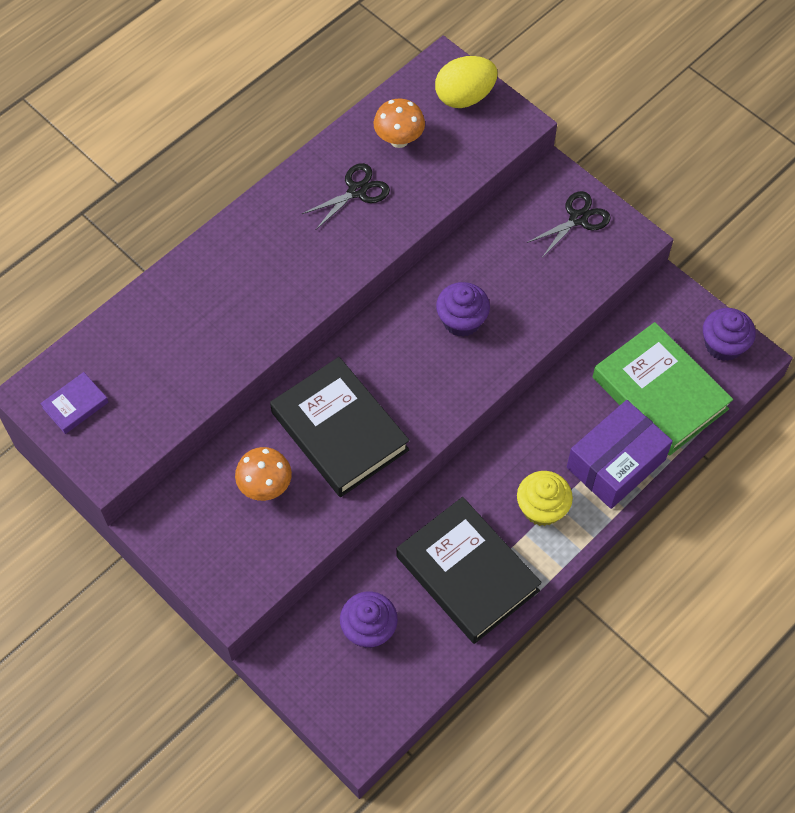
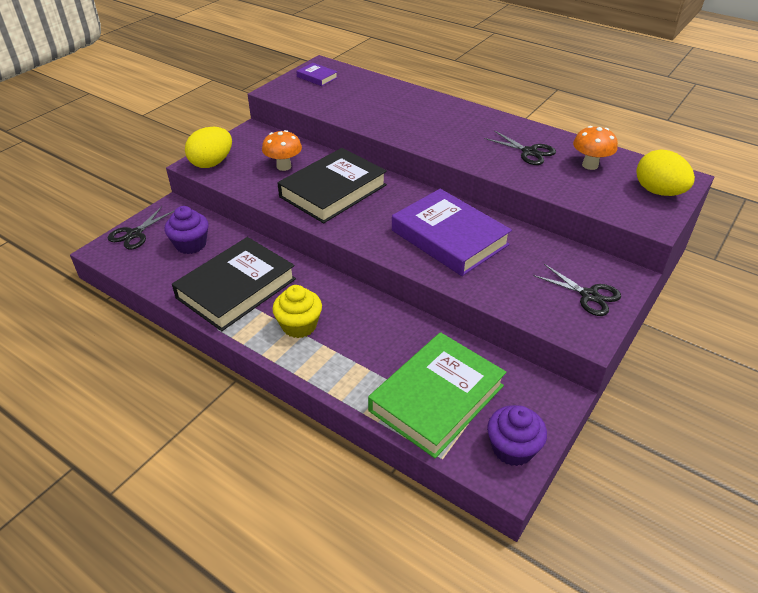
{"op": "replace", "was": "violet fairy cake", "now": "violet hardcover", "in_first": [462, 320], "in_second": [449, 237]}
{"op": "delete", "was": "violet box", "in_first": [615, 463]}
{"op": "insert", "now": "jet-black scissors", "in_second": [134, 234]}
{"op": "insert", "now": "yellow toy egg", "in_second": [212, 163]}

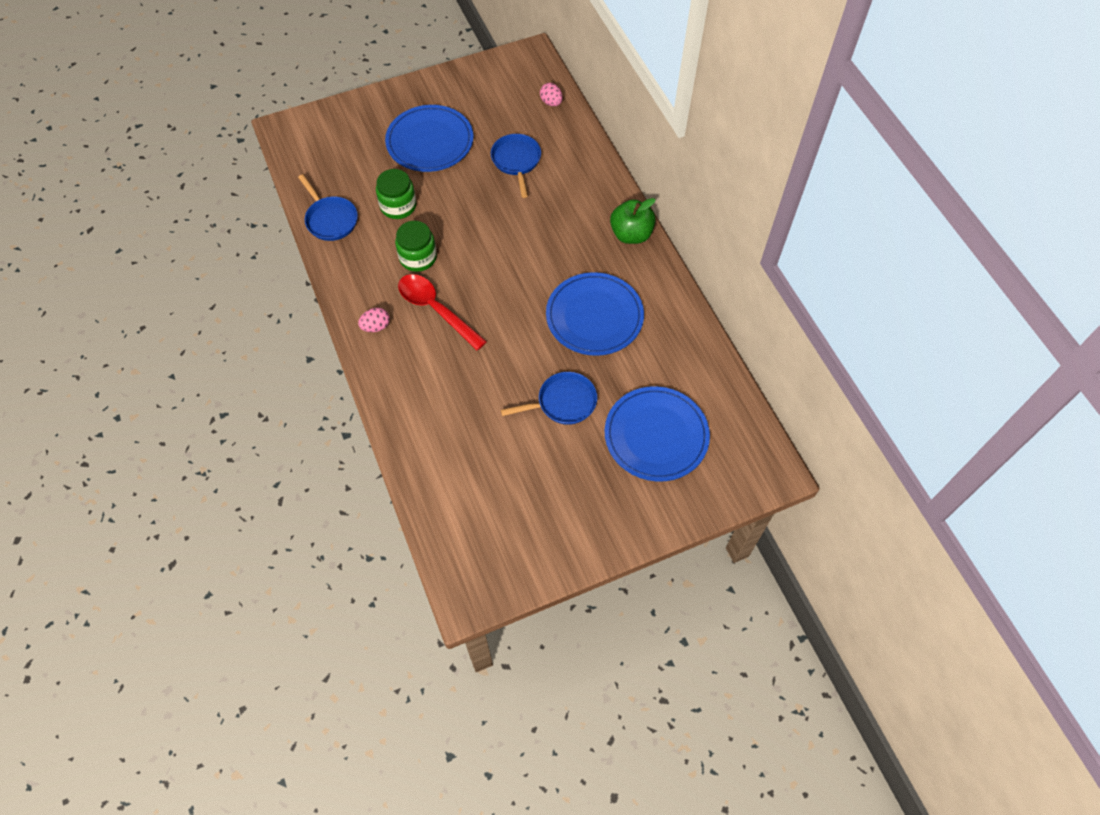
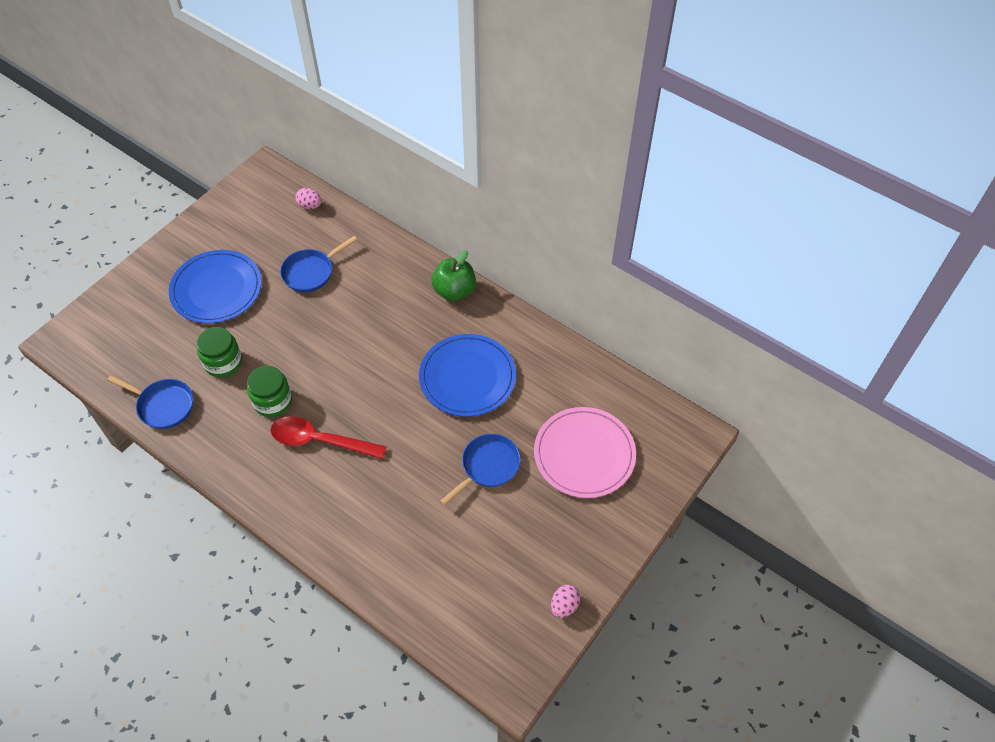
{"op": "move", "was": "rose-pink toy egg", "in_first": [376, 326], "in_second": [564, 605]}
{"op": "rotate", "was": "cobalt pan", "in_first": [516, 161], "in_second": [311, 272], "clockwise": -90}
{"op": "recolor", "was": "cobalt dinner plate", "now": "rose-pink dinner plate", "in_first": [656, 435], "in_second": [584, 454]}

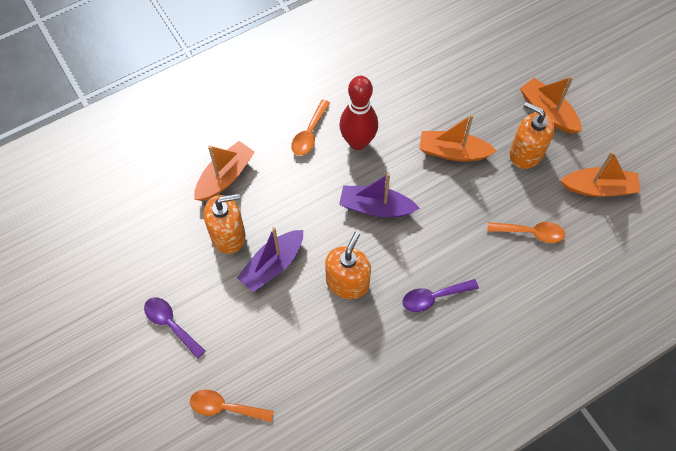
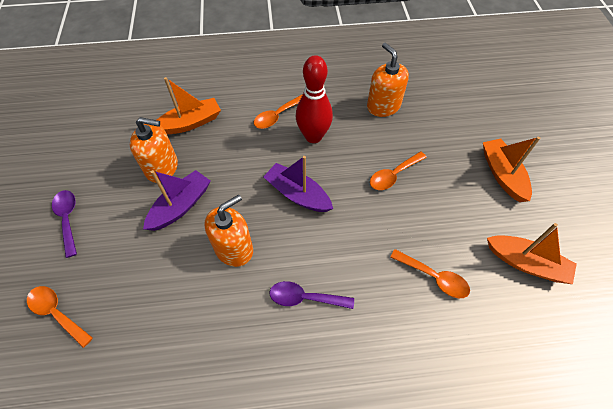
{"op": "rotate", "was": "violet boat", "in_first": [272, 265], "in_second": [181, 206], "clockwise": 150}
{"op": "replace", "was": "orange-coloured boat", "now": "orange-coloured spoon", "in_first": [453, 152], "in_second": [393, 175]}
{"op": "move", "was": "orange-coloured pump bottle", "in_first": [526, 153], "in_second": [383, 106]}

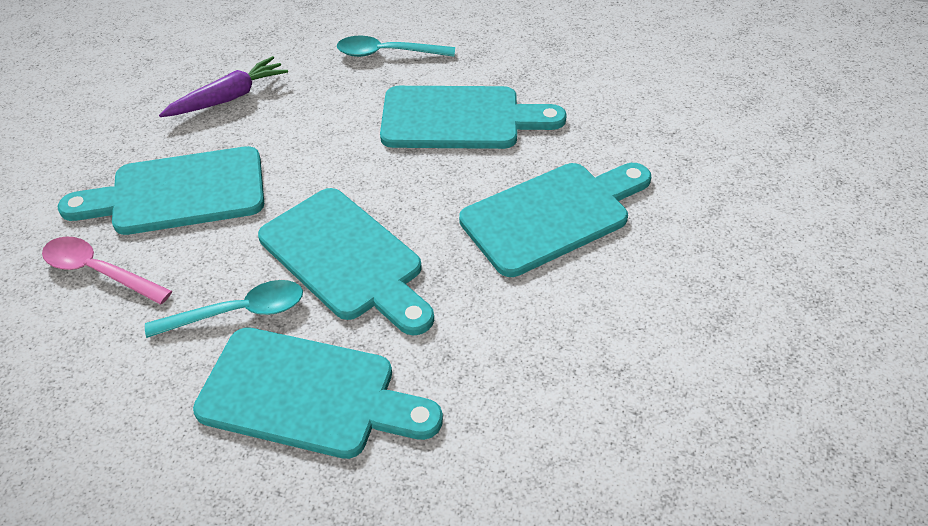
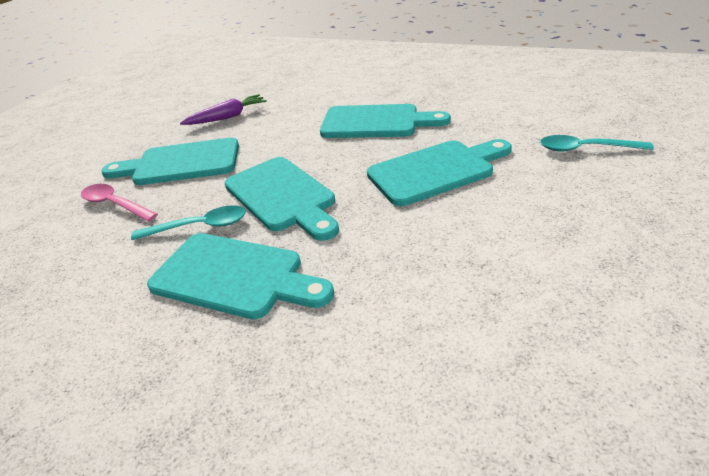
{"op": "move", "was": "aqua spoon", "in_first": [387, 53], "in_second": [585, 149]}

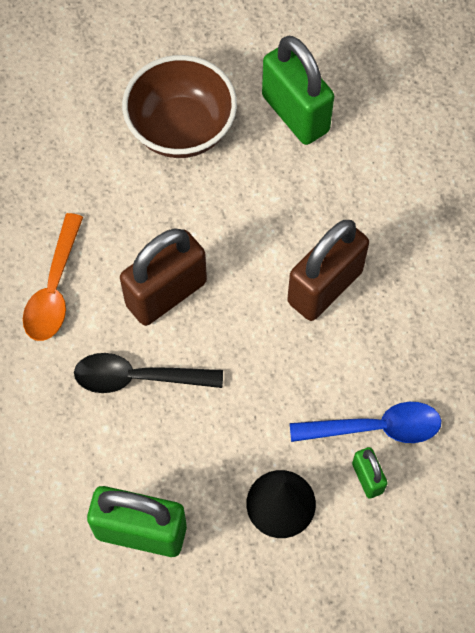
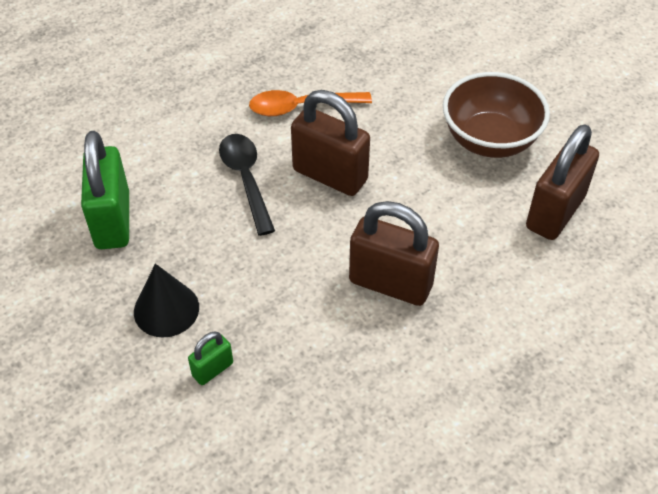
{"op": "recolor", "was": "leaf-green small lock", "now": "russet small lock", "in_first": [295, 113], "in_second": [555, 212]}
{"op": "delete", "was": "cobalt spoon", "in_first": [376, 428]}

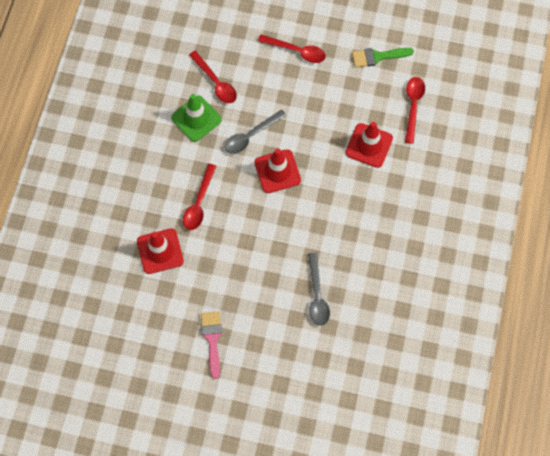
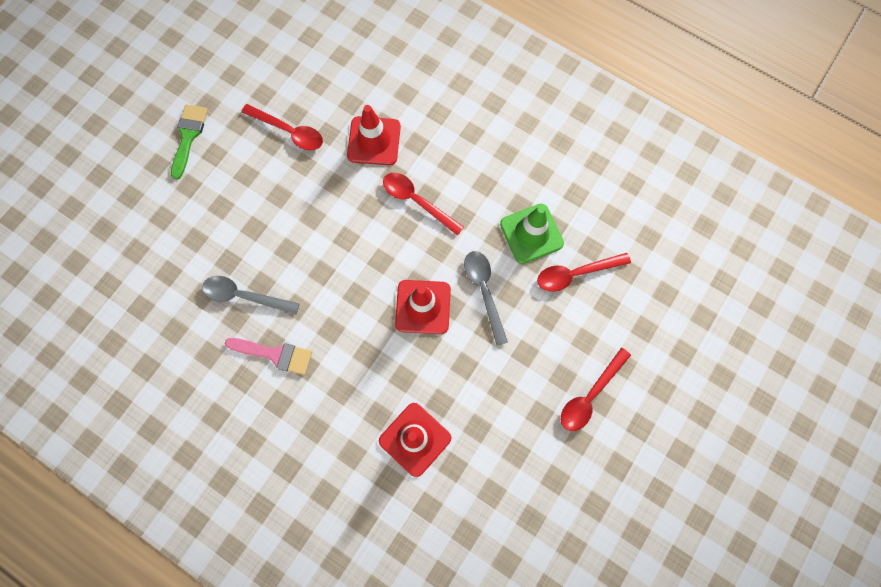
{"op": "move", "was": "rose-pink paintbrush", "in_first": [212, 339], "in_second": [275, 354]}
{"op": "move", "was": "leaf-green paintbrush", "in_first": [377, 57], "in_second": [188, 136]}
{"op": "move", "was": "crimson spoon", "in_first": [413, 106], "in_second": [289, 131]}

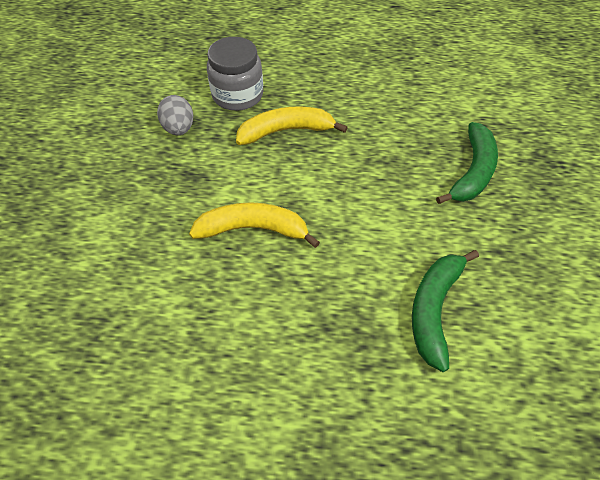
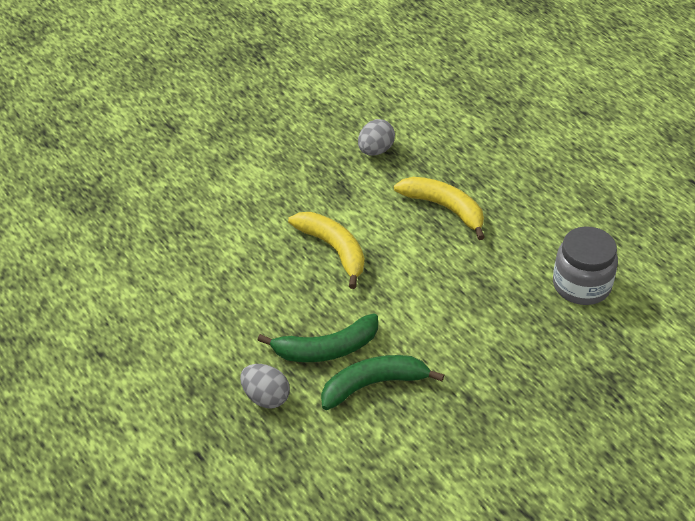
{"op": "move", "was": "gray jam jar", "in_first": [238, 95], "in_second": [581, 285]}
{"op": "move", "was": "leaf-green toy banana", "in_first": [472, 171], "in_second": [326, 349]}
{"op": "insert", "now": "gray toy egg", "in_second": [265, 397]}

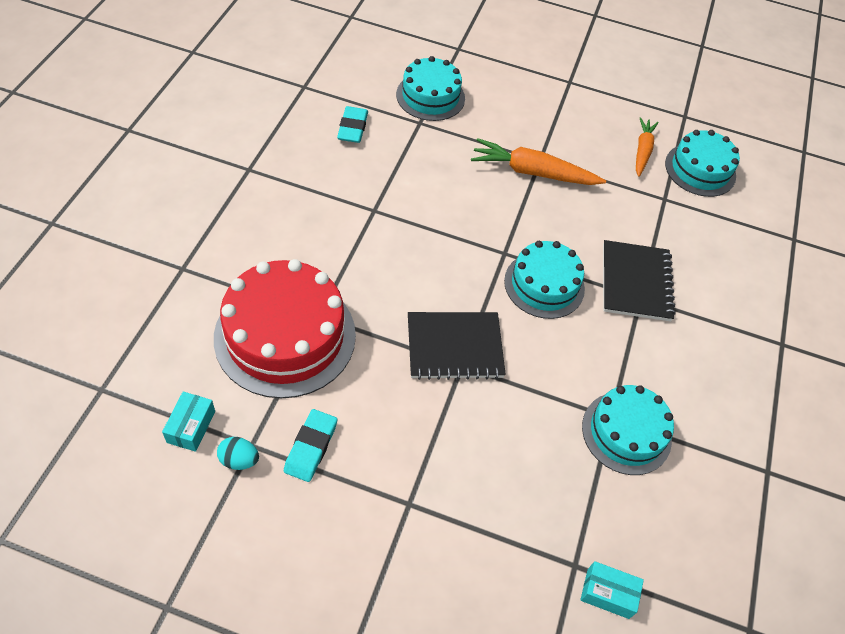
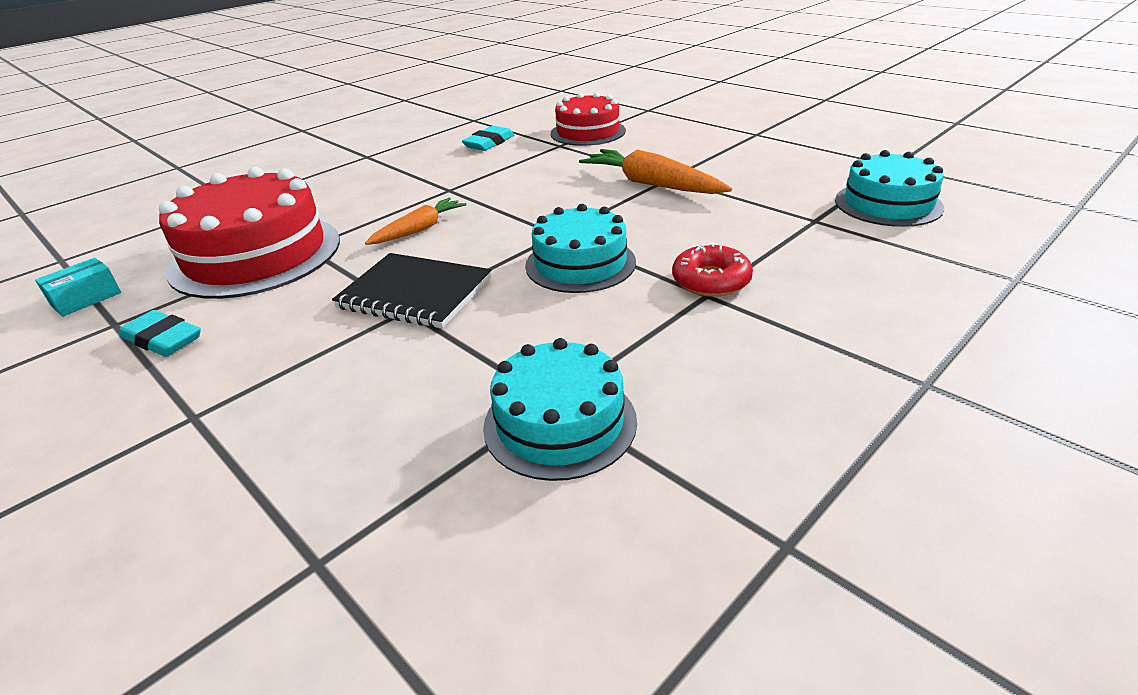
{"op": "delete", "was": "aqua toy egg", "in_first": [239, 460]}
{"op": "rotate", "was": "aqua eraser", "in_first": [311, 447], "in_second": [163, 339], "clockwise": 75}
{"op": "recolor", "was": "aqua cake", "now": "crimson cake", "in_first": [430, 96], "in_second": [588, 132]}
{"op": "delete", "was": "aqua box", "in_first": [608, 593]}
{"op": "replace", "was": "jet-black notepad", "now": "crimson glazed donut", "in_first": [636, 282], "in_second": [711, 280]}
{"op": "move", "was": "orange-coloured root vegetable", "in_first": [642, 151], "in_second": [419, 229]}

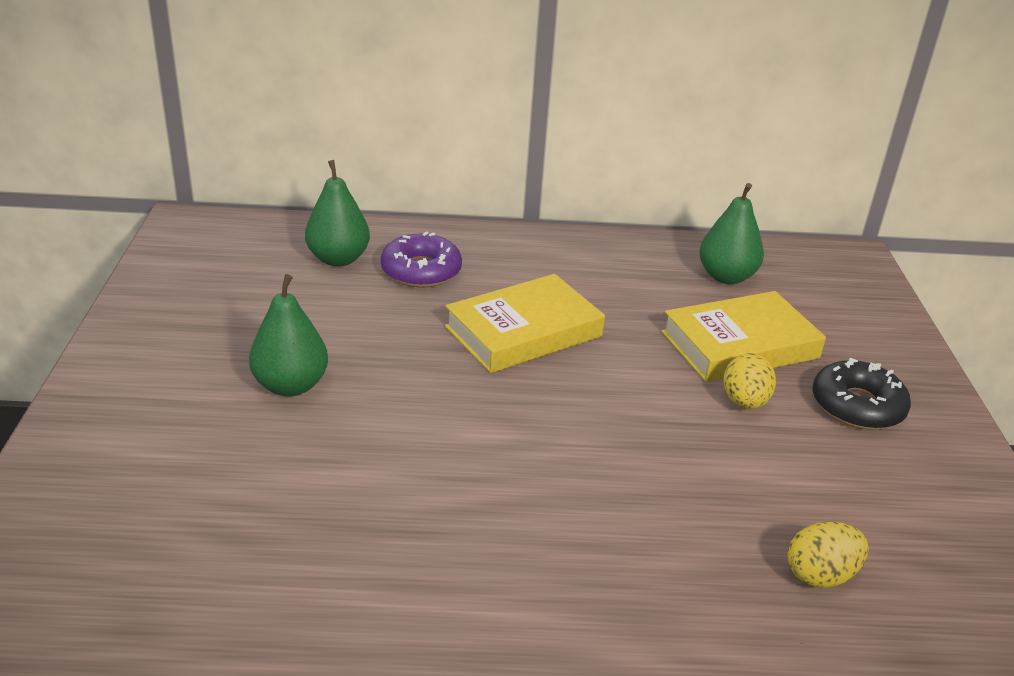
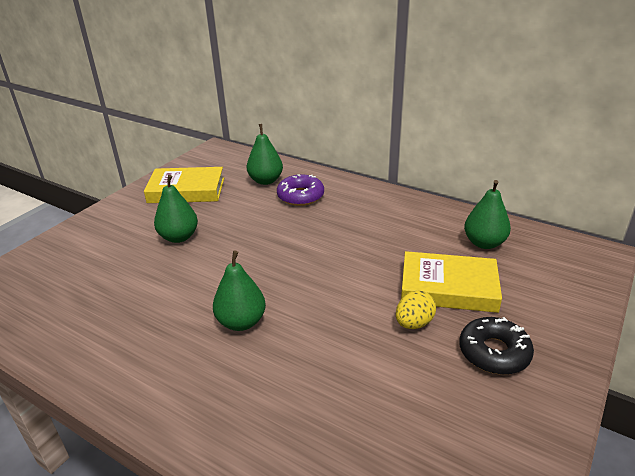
{"op": "move", "was": "yellow hardcover", "in_first": [523, 332], "in_second": [186, 190]}
{"op": "delete", "was": "yellow toy egg", "in_first": [820, 575]}
{"op": "insert", "now": "leaf-green toy pear", "in_second": [241, 322]}

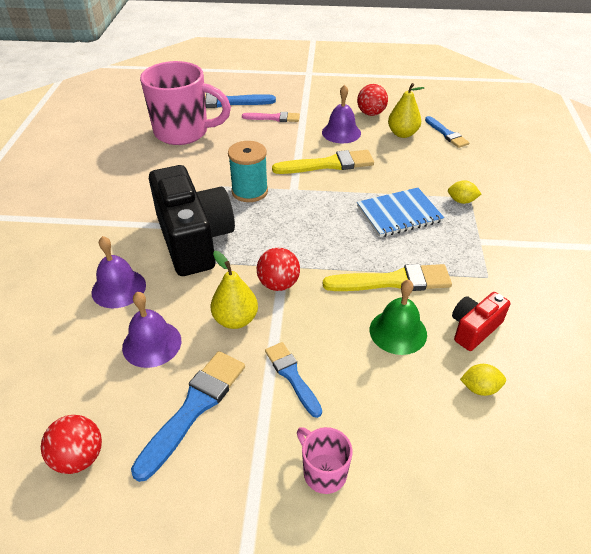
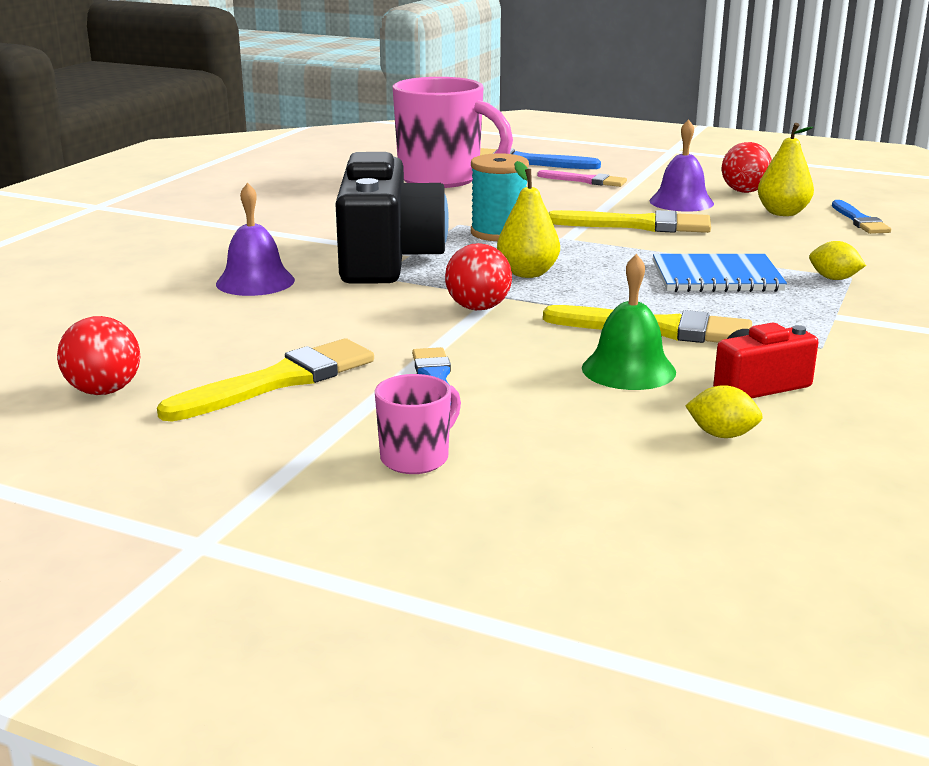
{"op": "delete", "was": "violet hand bell", "in_first": [152, 343]}
{"op": "recolor", "was": "cobalt paintbrush", "now": "yellow paintbrush", "in_first": [193, 408], "in_second": [278, 381]}
{"op": "move", "was": "yellow toy pear", "in_first": [235, 319], "in_second": [527, 273]}
{"op": "rotate", "was": "rose-pink coffee mug", "in_first": [323, 472], "in_second": [416, 458], "clockwise": 60}

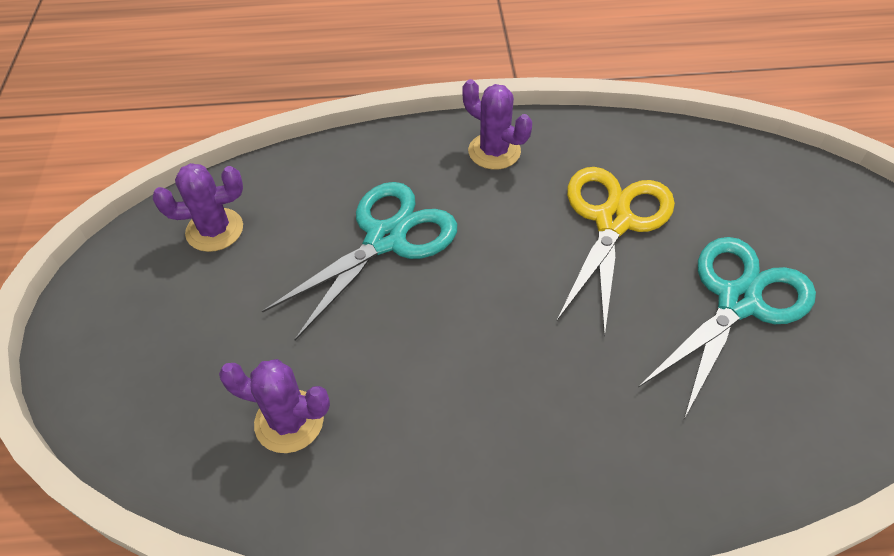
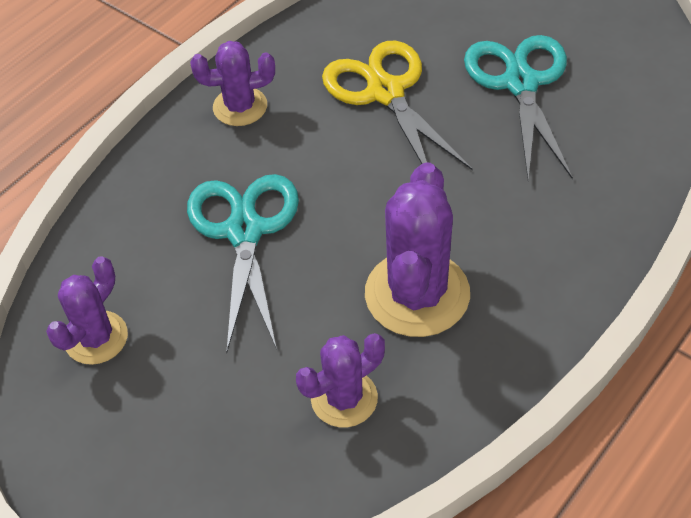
{"op": "insert", "now": "violet cactus", "in_second": [417, 294]}

